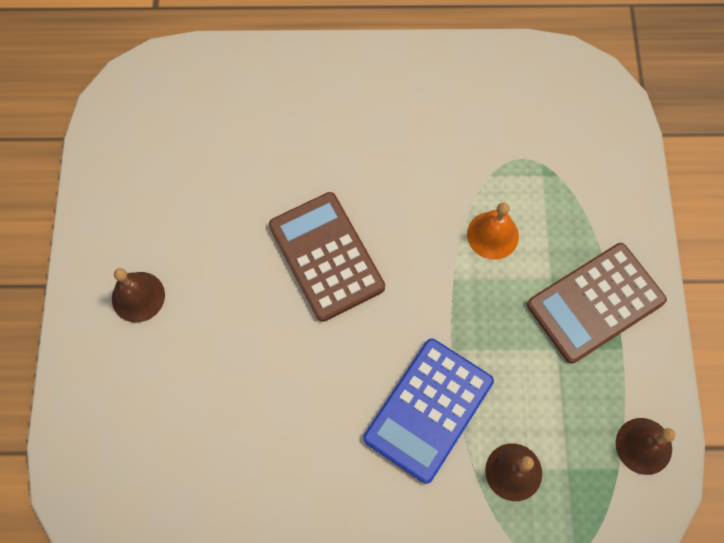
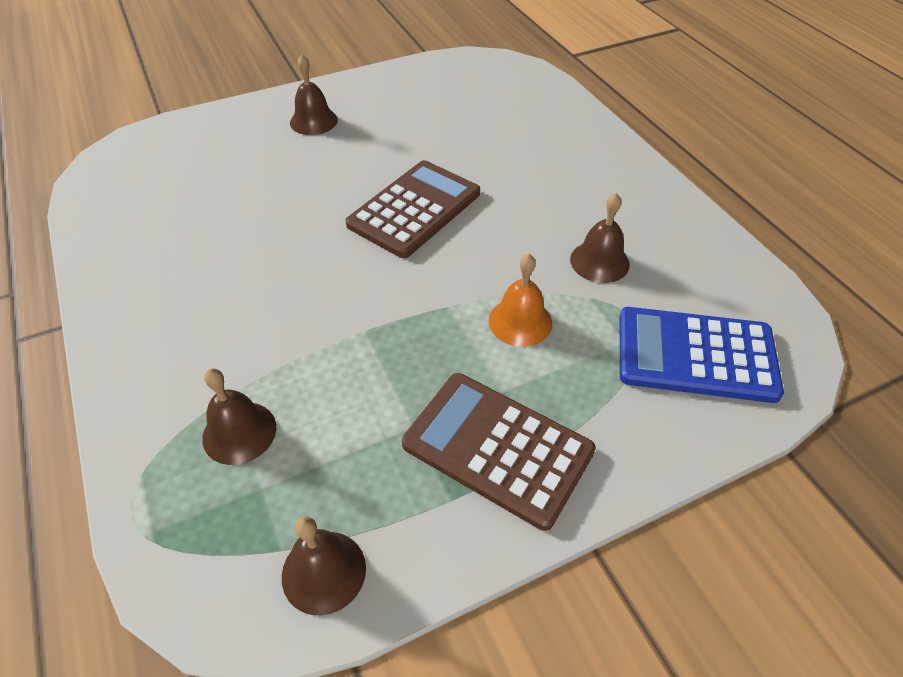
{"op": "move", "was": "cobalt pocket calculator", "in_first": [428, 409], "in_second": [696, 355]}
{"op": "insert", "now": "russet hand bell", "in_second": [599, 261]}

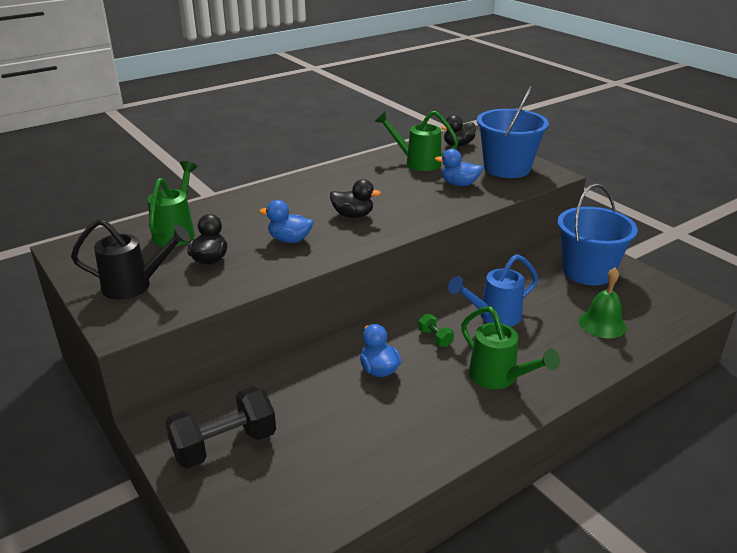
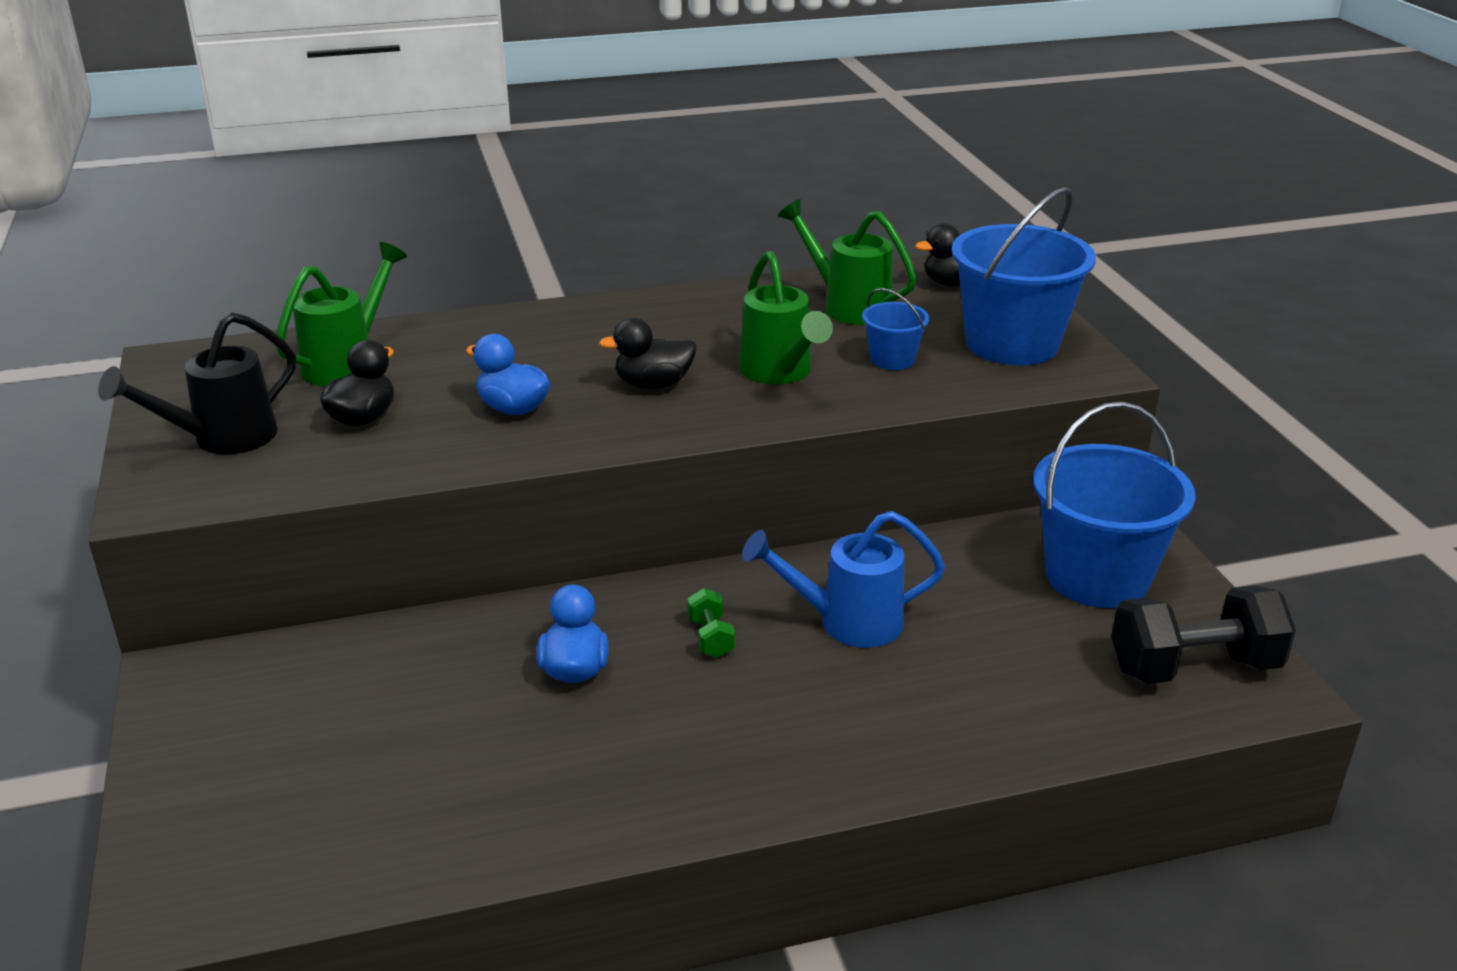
{"op": "rotate", "was": "jet-black watering pot", "in_first": [135, 286], "in_second": [221, 439], "clockwise": 120}
{"op": "move", "was": "jet-black free weight", "in_first": [224, 445], "in_second": [1193, 667]}
{"op": "rotate", "was": "jet-black rubber duck", "in_first": [353, 215], "in_second": [653, 384], "clockwise": 135}
{"op": "replace", "was": "cobalt rubber duck", "now": "cobalt pail", "in_first": [459, 184], "in_second": [892, 359]}
{"op": "move", "was": "leaf-green watering pot", "in_first": [499, 378], "in_second": [780, 373]}
{"op": "delete", "was": "leaf-green hand bell", "in_first": [602, 324]}

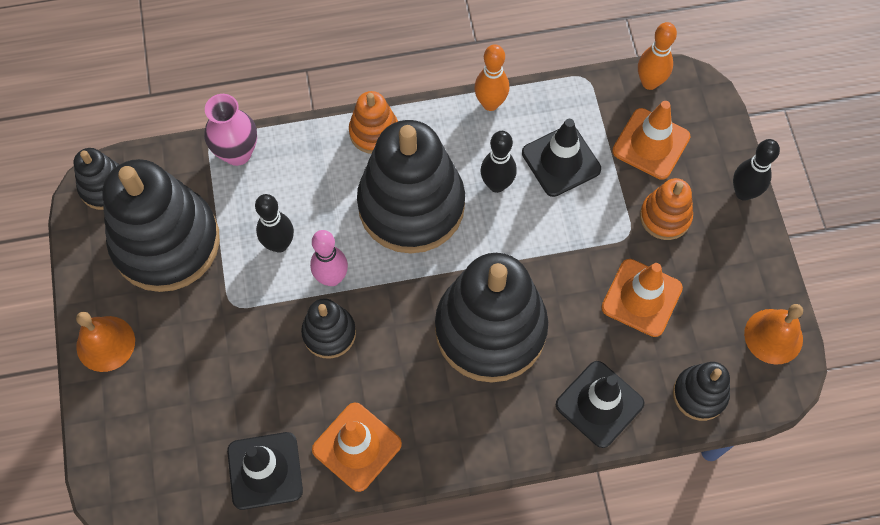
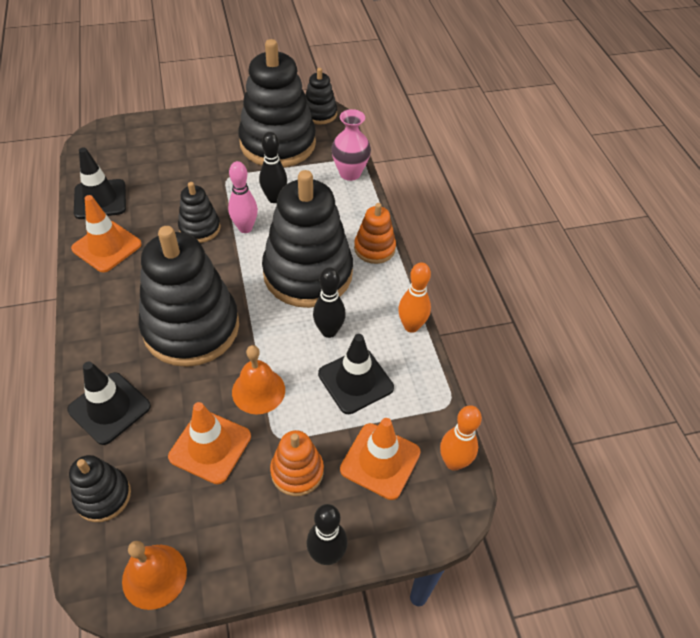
{"op": "move", "was": "orange-coloured hand bell", "in_first": [105, 343], "in_second": [258, 390]}

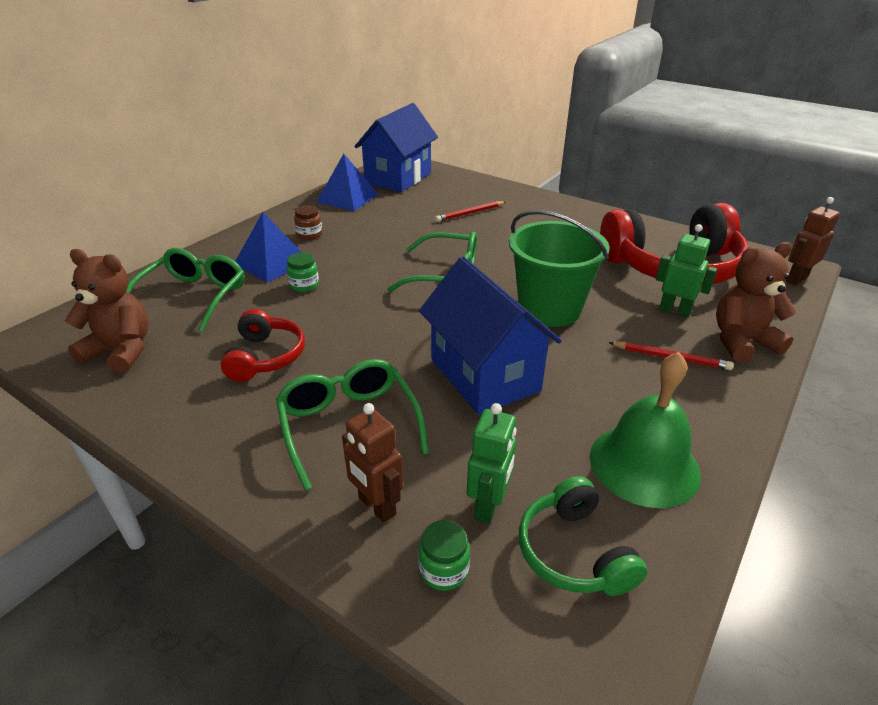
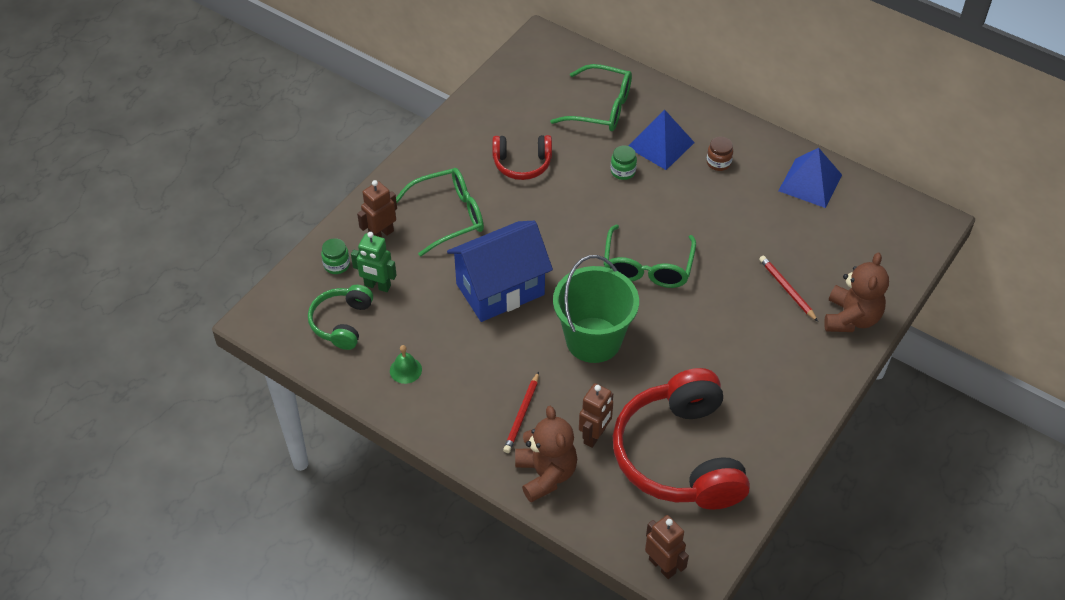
{"op": "move", "was": "russet teddy bear", "in_first": [121, 351], "in_second": [851, 318]}
{"op": "delete", "was": "cobalt cottage", "in_first": [398, 178]}
{"op": "rotate", "was": "leaf-green over-ear headphones", "in_first": [574, 552], "in_second": [342, 323], "clockwise": -60}
{"op": "resize", "was": "leaf-green hand bell", "in_first": [644, 464], "in_second": [405, 370], "ratio": 0.45}
{"op": "recolor", "was": "leaf-green robot", "now": "russet robot", "in_first": [674, 310], "in_second": [595, 436]}

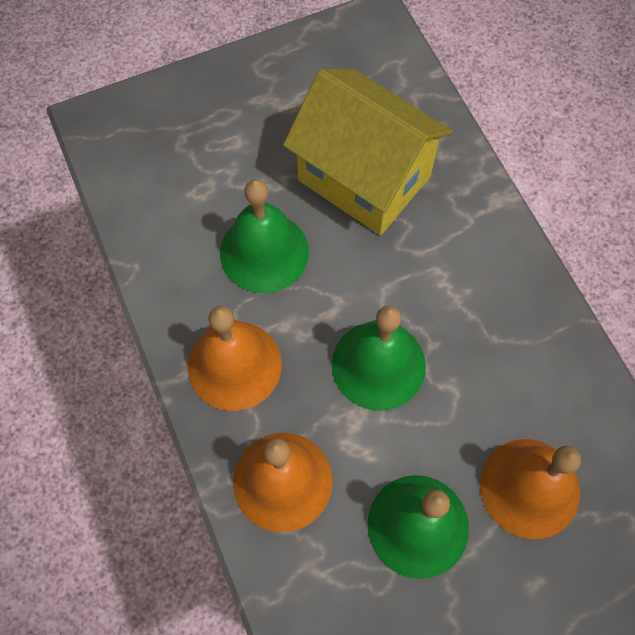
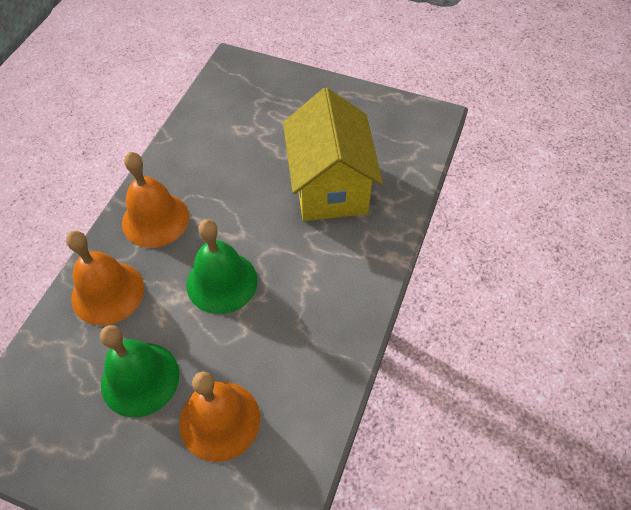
{"op": "delete", "was": "leaf-green hand bell", "in_first": [264, 252]}

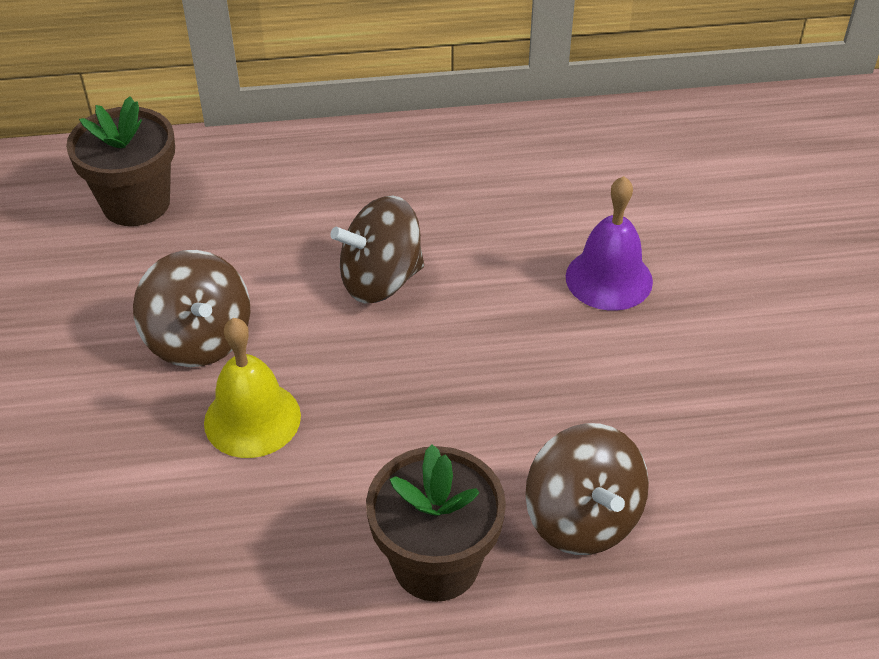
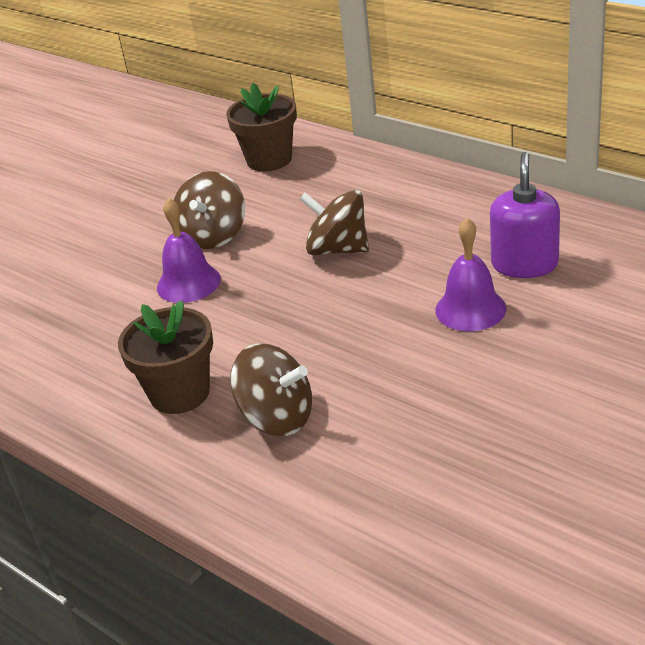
{"op": "recolor", "was": "yellow hand bell", "now": "violet hand bell", "in_first": [252, 419], "in_second": [188, 283]}
{"op": "rotate", "was": "russet toy top", "in_first": [583, 518], "in_second": [277, 417], "clockwise": -90}
{"op": "insert", "now": "violet pump bottle", "in_second": [524, 264]}

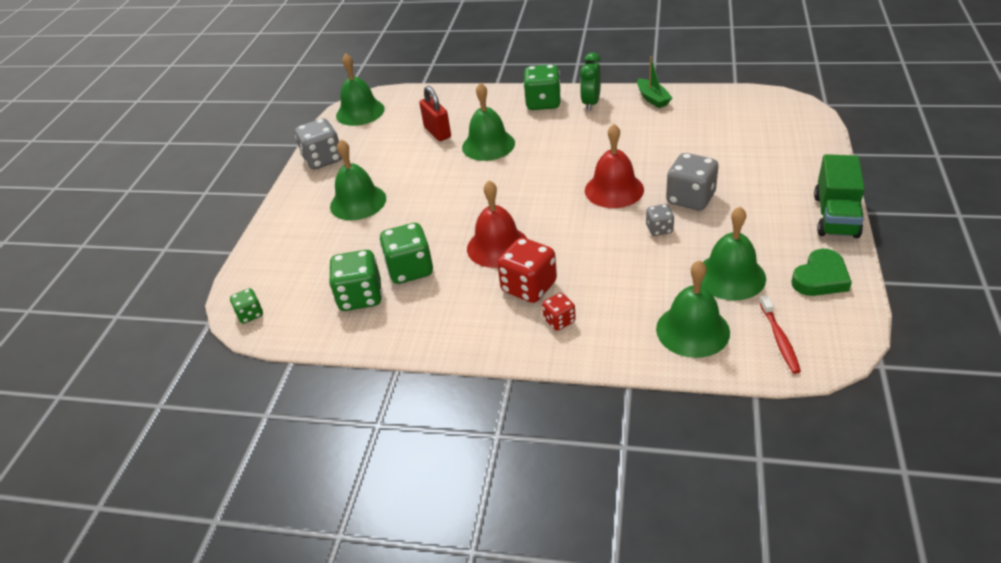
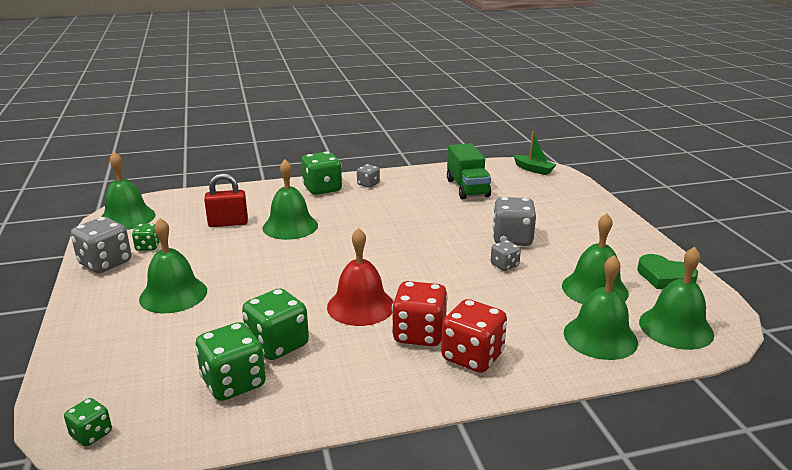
{"op": "rotate", "was": "crimson small lock", "in_first": [437, 132], "in_second": [228, 223], "clockwise": -45}
{"op": "resize", "was": "crimson die", "in_first": [559, 321], "in_second": [472, 357], "ratio": 1.84}
{"op": "replace", "was": "leaf-green bedside clock", "now": "gray die", "in_first": [591, 103], "in_second": [368, 184]}
{"op": "delete", "was": "crimson hand bell", "in_first": [614, 190]}
{"op": "move", "was": "leaf-green boat", "in_first": [652, 99], "in_second": [533, 169]}
{"op": "replace", "was": "crimson tooth brush", "now": "leaf-green hand bell", "in_first": [779, 339], "in_second": [676, 327]}
{"op": "rotate", "was": "leaf-green love heart", "in_first": [820, 278], "in_second": [664, 277], "clockwise": 105}
{"op": "move", "was": "leaf-green toy truck", "in_first": [835, 216], "in_second": [467, 188]}
{"op": "insert", "now": "leaf-green die", "in_second": [148, 247]}

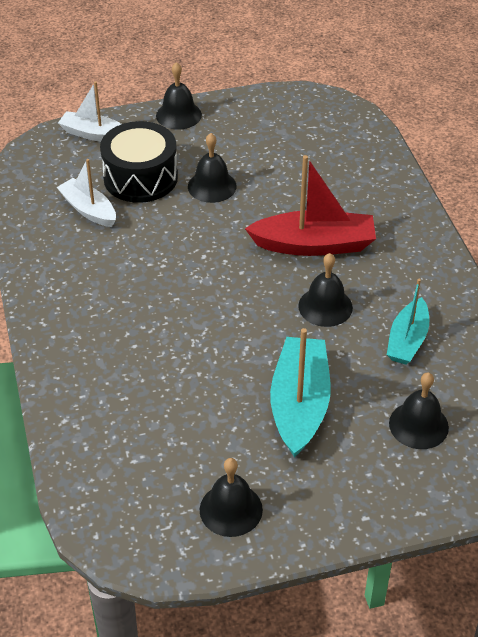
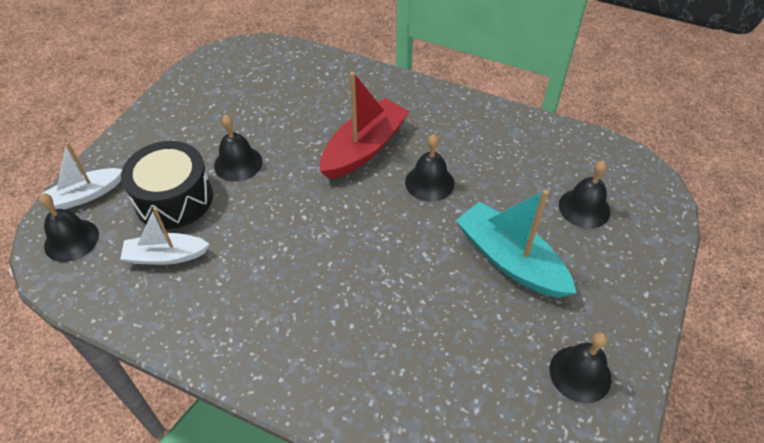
{"op": "move", "was": "jet-black hand bell", "in_first": [178, 115], "in_second": [71, 240]}
{"op": "delete", "was": "aqua boat", "in_first": [407, 340]}

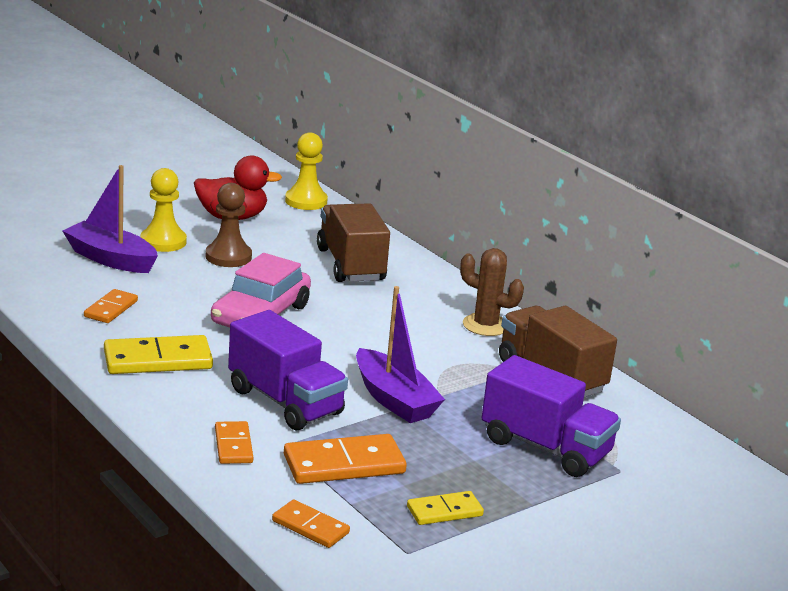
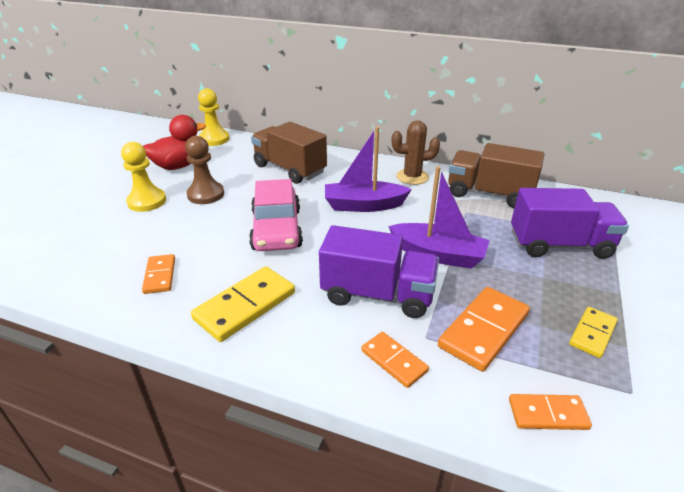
{"op": "move", "was": "violet boat", "in_first": [110, 259], "in_second": [364, 205]}

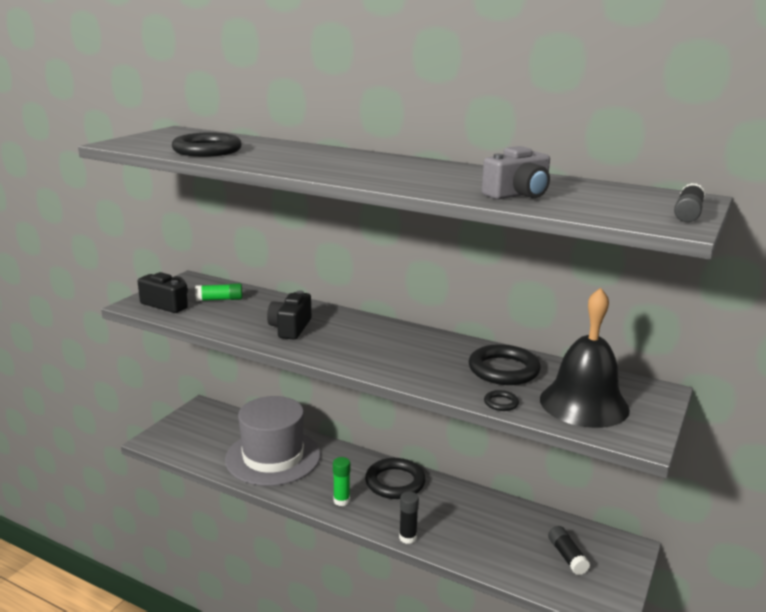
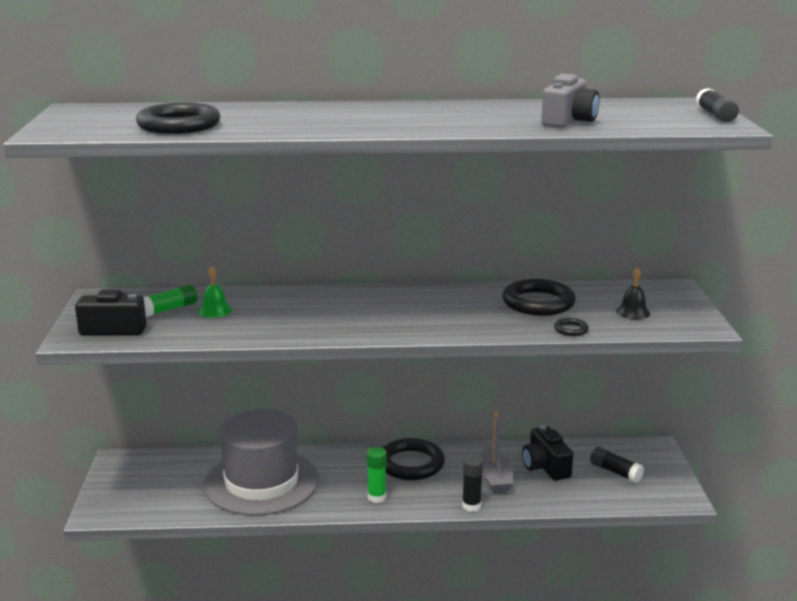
{"op": "move", "was": "jet-black camera", "in_first": [290, 328], "in_second": [545, 467]}
{"op": "resize", "was": "jet-black hand bell", "in_first": [584, 404], "in_second": [633, 312], "ratio": 0.4}
{"op": "insert", "now": "leaf-green hand bell", "in_second": [215, 310]}
{"op": "insert", "now": "gray boat", "in_second": [494, 479]}

